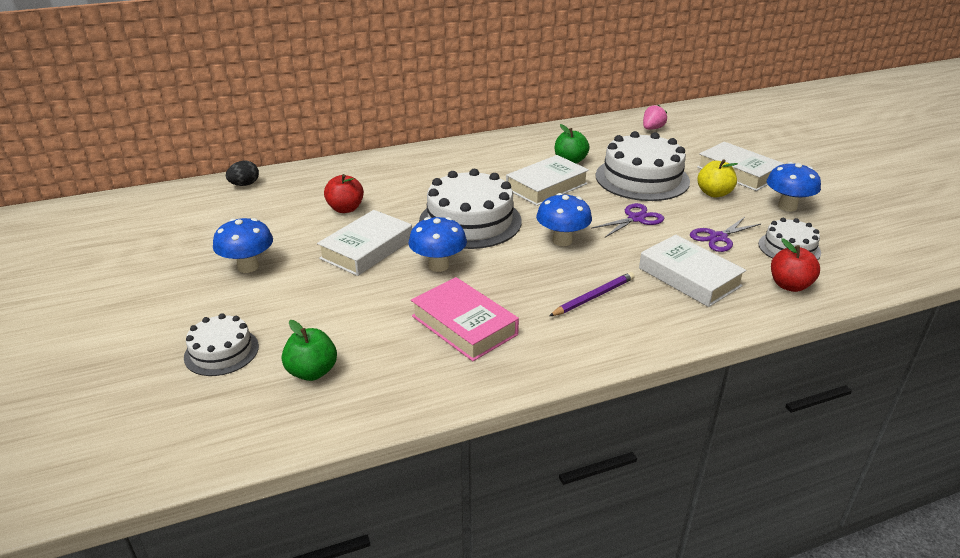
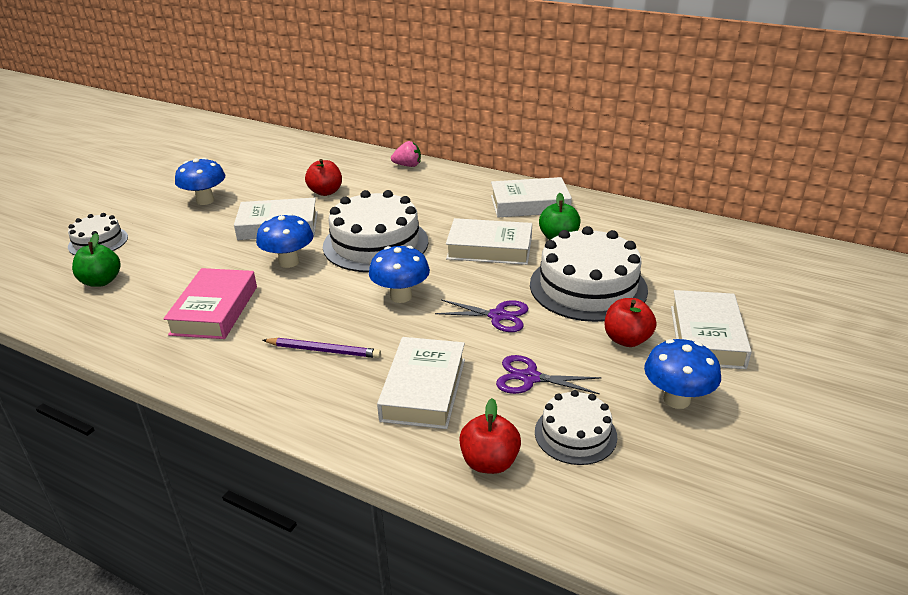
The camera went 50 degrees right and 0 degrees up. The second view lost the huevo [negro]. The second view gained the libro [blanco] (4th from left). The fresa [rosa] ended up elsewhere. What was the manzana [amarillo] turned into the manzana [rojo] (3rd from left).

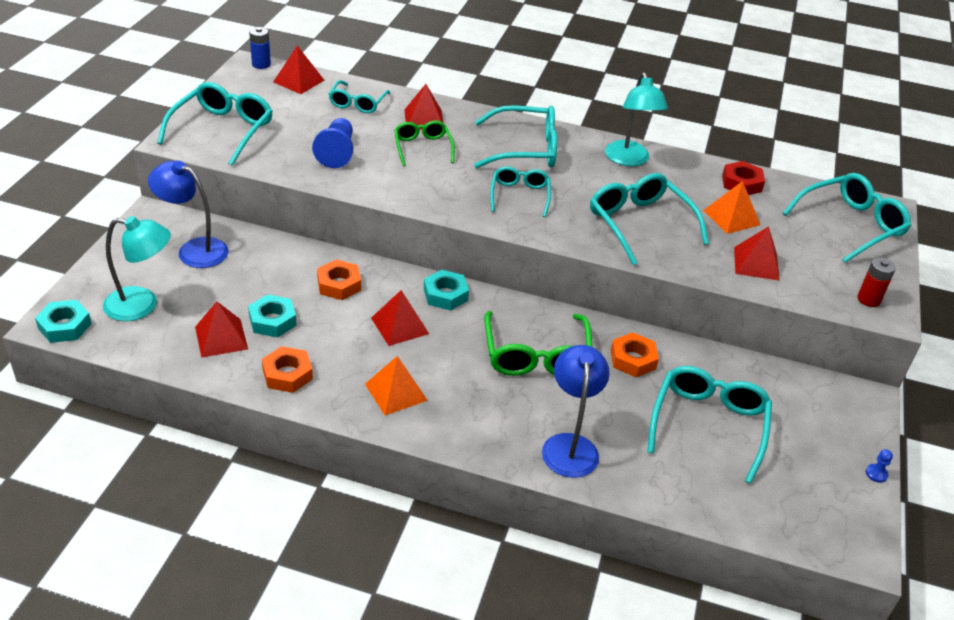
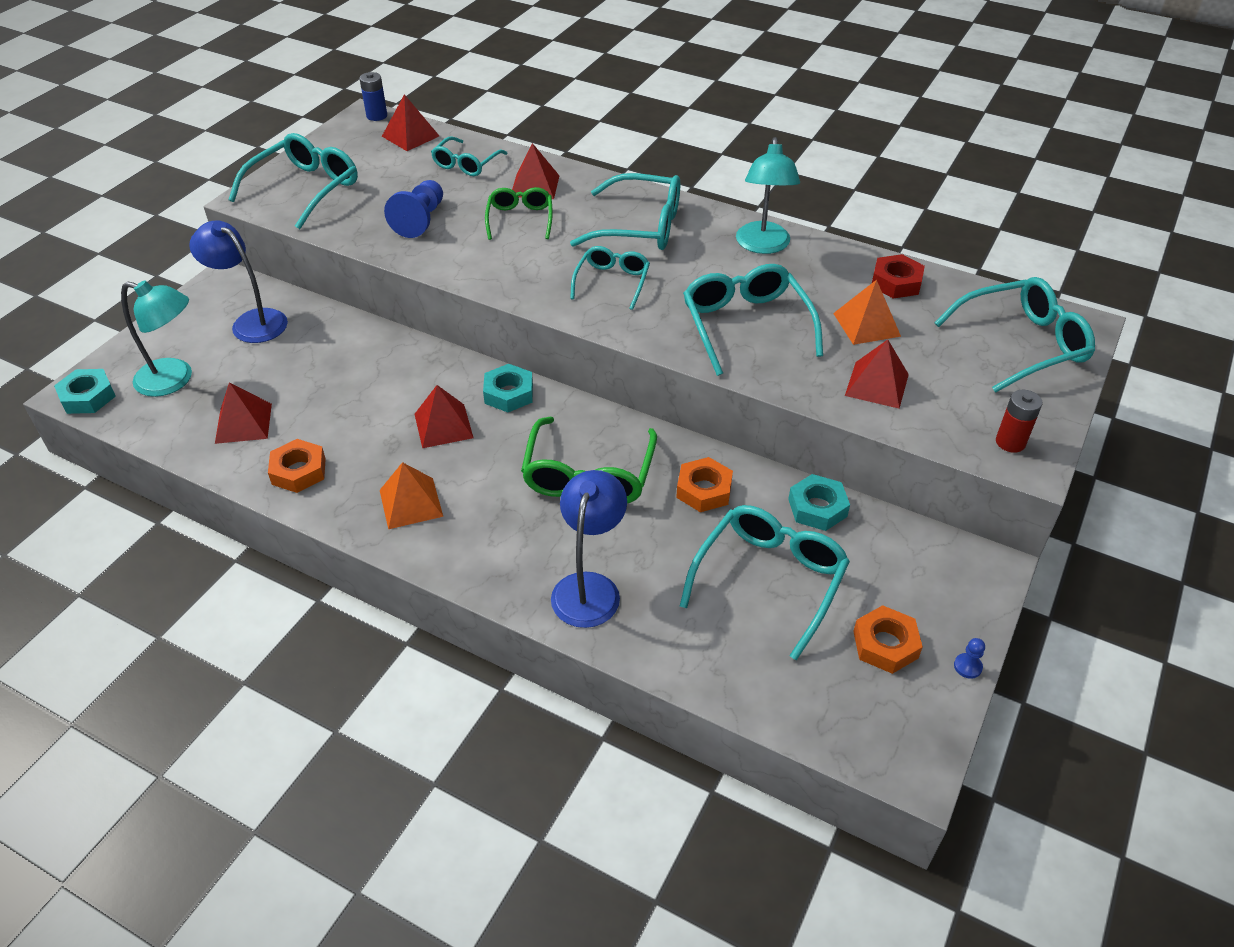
The camera went 15 degrees right and 5 degrees up. The tuerca [turquesa] (2nd from left in the first image) ended up elsewhere. The tuerca [naranja] (2nd from left in the first image) ended up elsewhere.

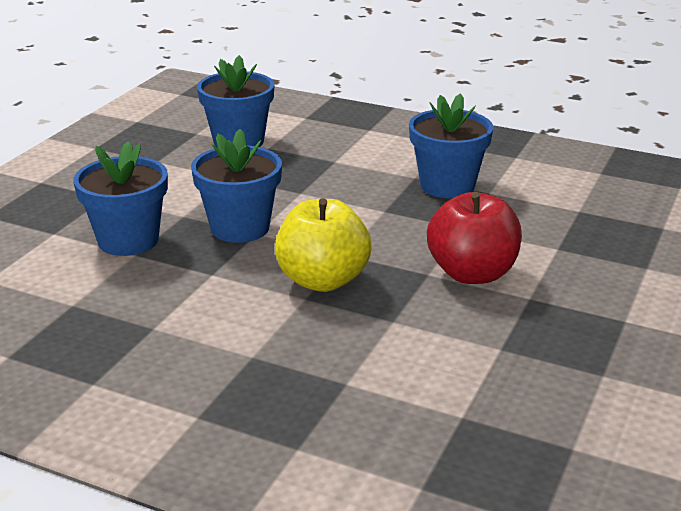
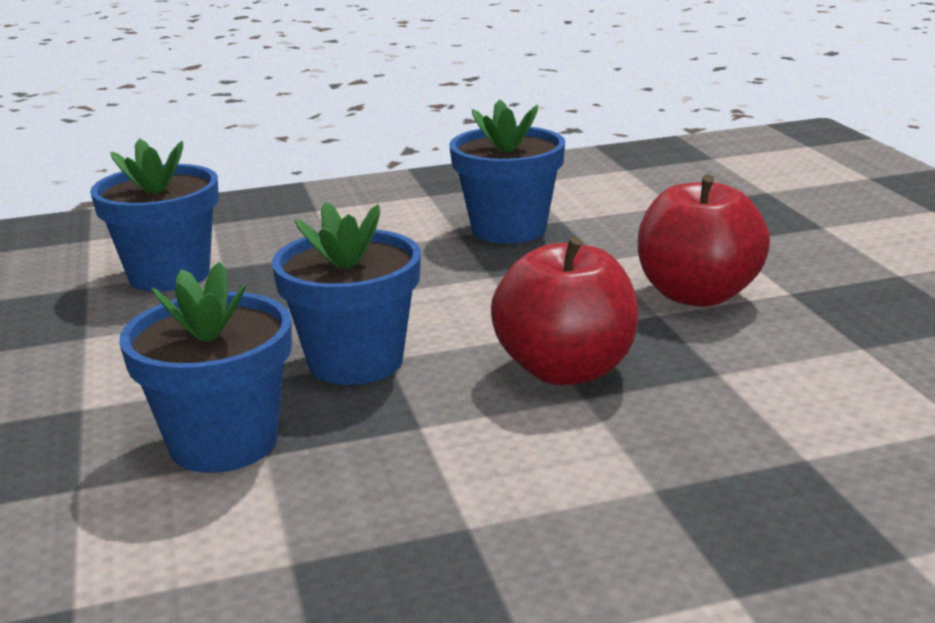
The camera went 40 degrees left and 5 degrees down. What was the manzana [amarillo] turned into the manzana [rojo] (1st from left).

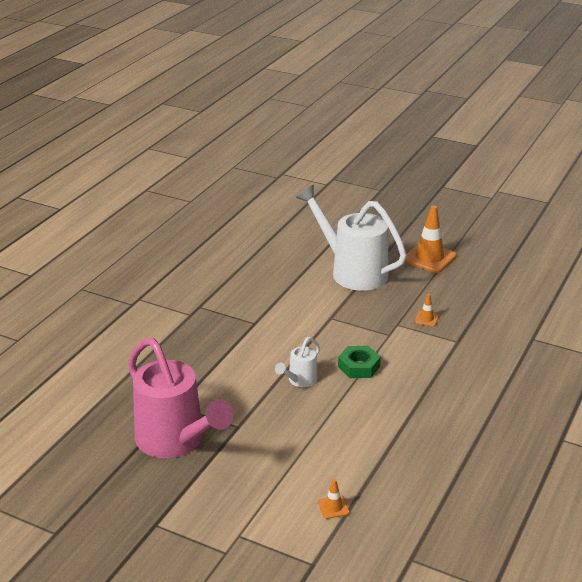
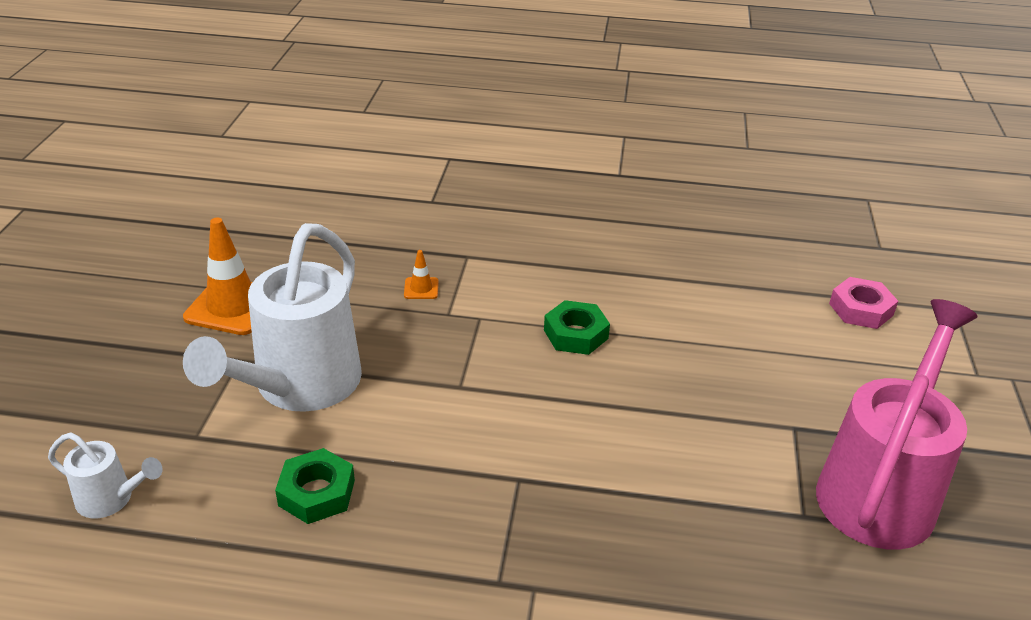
The camera went 110 degrees left and 5 degrees up. The second view gained the tuerca [verde] (1st from left). The regadera [blanco] (1st from left) ended up elsewhere. Where the cono de tráfico [naranja] (1st from left) stood, the tuerca [rosa] came to stand.

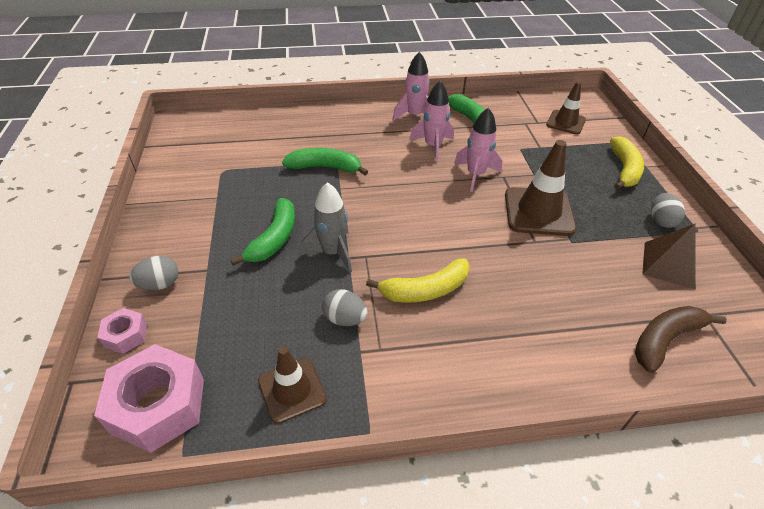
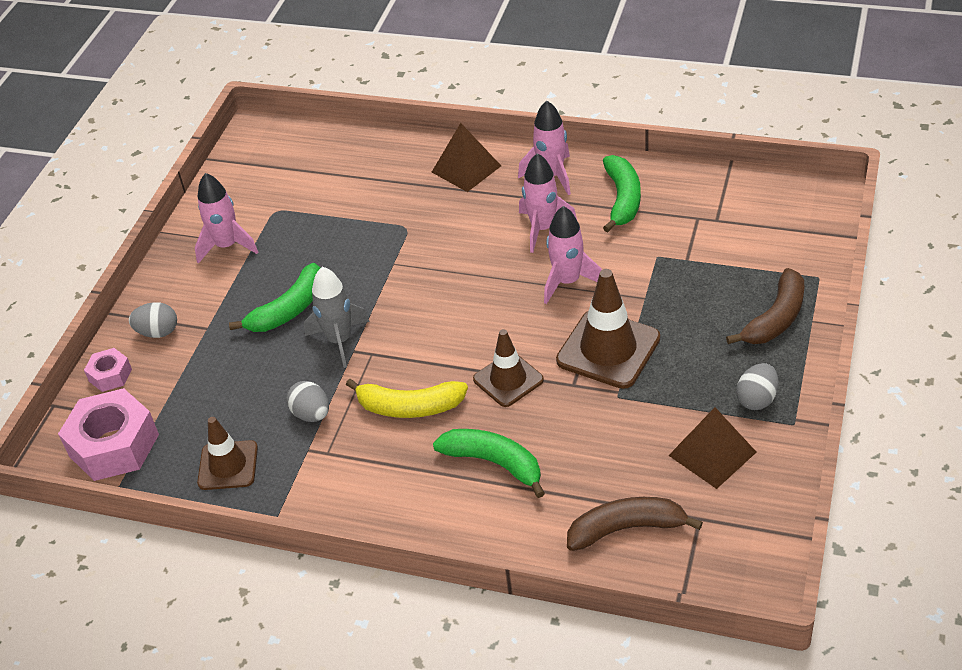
The camera went 30 degrees right and 0 degrees up. The second view gained the cohete [rosa] (1st from left). The second view gained the pirámide [marrón] (1st from left). The plátano [verde] (2nd from left) ended up elsewhere. The cono de tráfico [marrón] (3rd from left in the first image) ended up elsewhere. What was the plátano [amarillo] (2nd from left) turned into the plátano [marrón] (2nd from left).

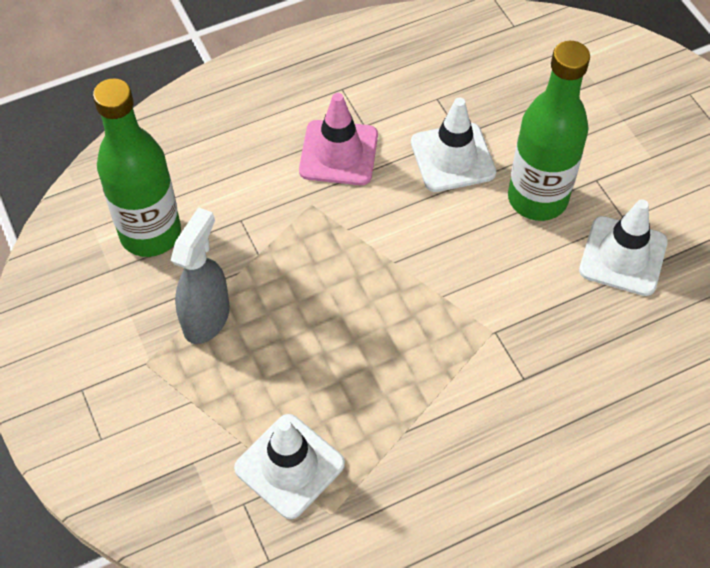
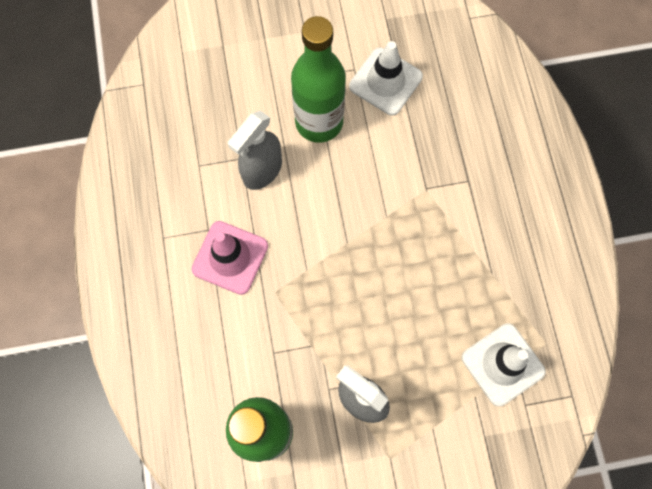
The camera went 75 degrees left and 15 degrees up. Where the cono de tráfico [blanco] (2nd from left) stood, the pulverizador [gris] (1st from left) came to stand.

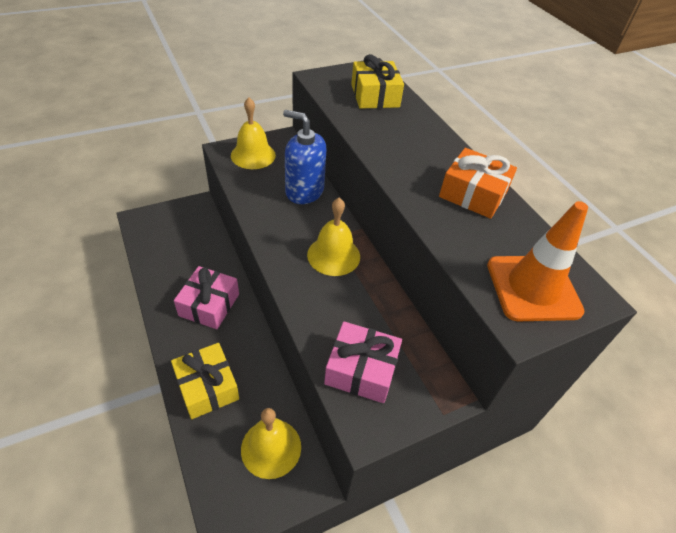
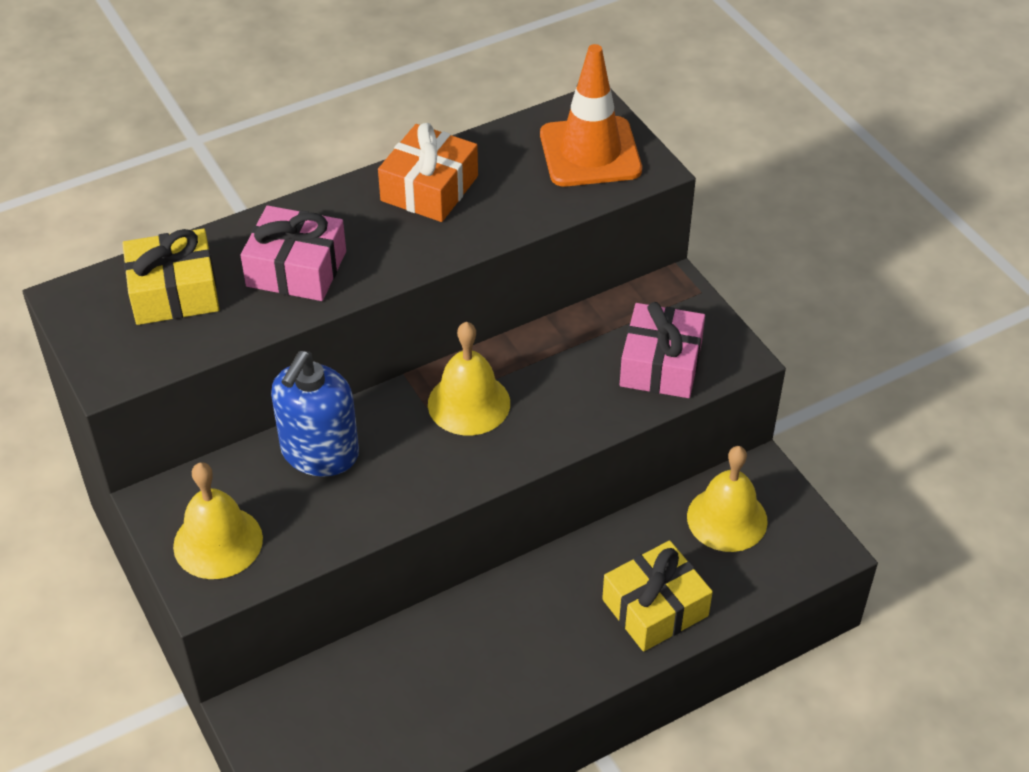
The camera went 90 degrees left and 0 degrees up. The regalo [rosa] (1st from left) ended up elsewhere.

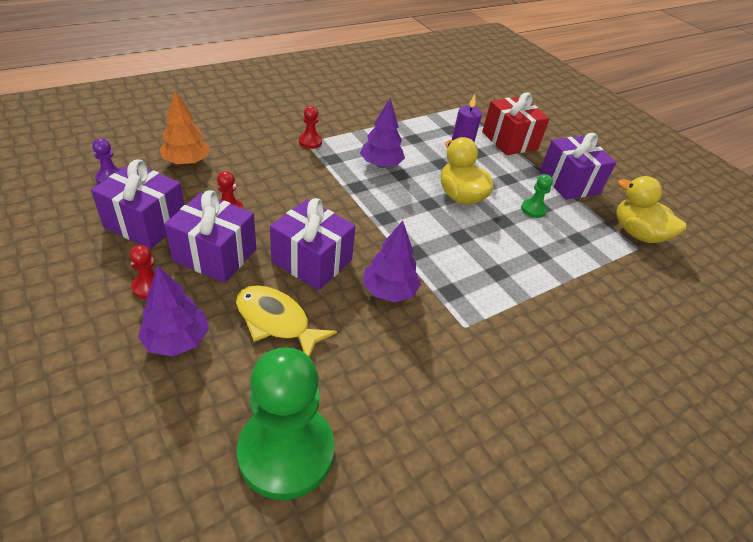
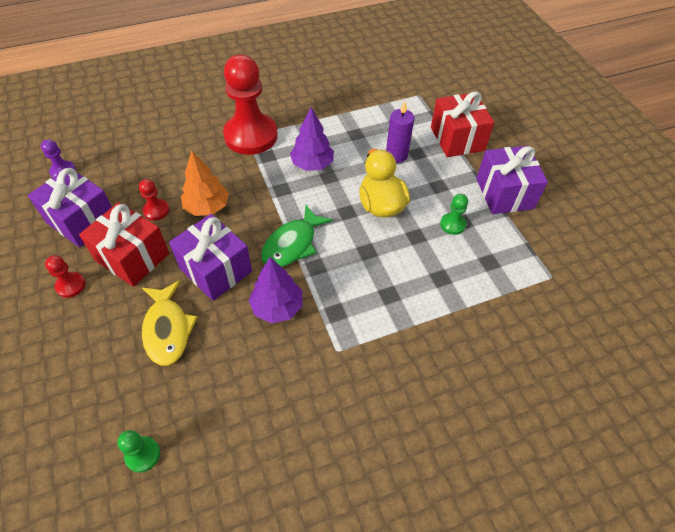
The camera went 15 degrees right and 10 degrees up. The second view lost the árbol [morado] (1st from left). The second view lost the pato [amarillo] (2nd from left). The second view gained the pez [verde]. The árbol [naranja] ended up elsewhere. What was the regalo [morado] (2nd from left) turned into the regalo [rojo] (1st from left). The pez [amarillo] ended up facing another way, 150 degrees counterclockwise from before. The size of the peón [verde] (1st from left) changed by a factor of 0.42. The size of the peón [rojo] (3rd from left) changed by a factor of 2.36.

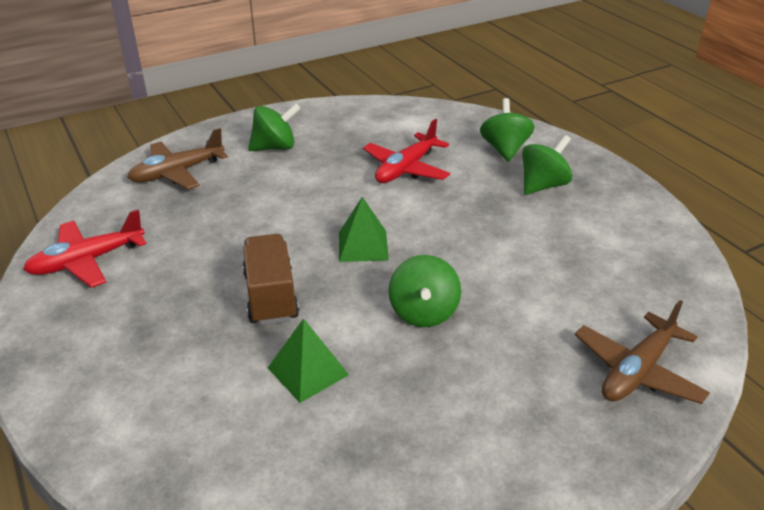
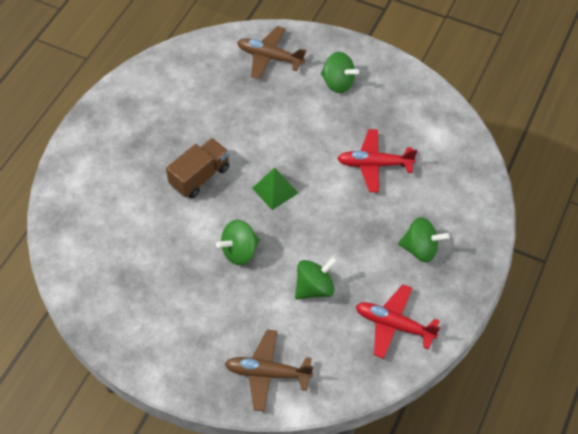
The camera went 55 degrees right and 20 degrees up. The second view lost the pirámide [verde] (1st from left). The avión [rojo] (1st from left in the first image) ended up elsewhere. The peonza [verde] (3rd from left in the first image) ended up elsewhere.

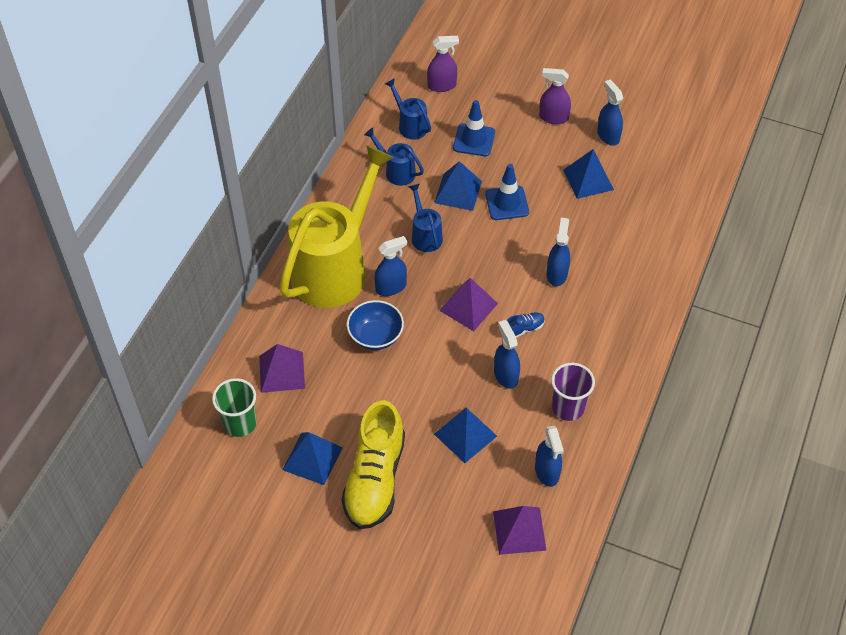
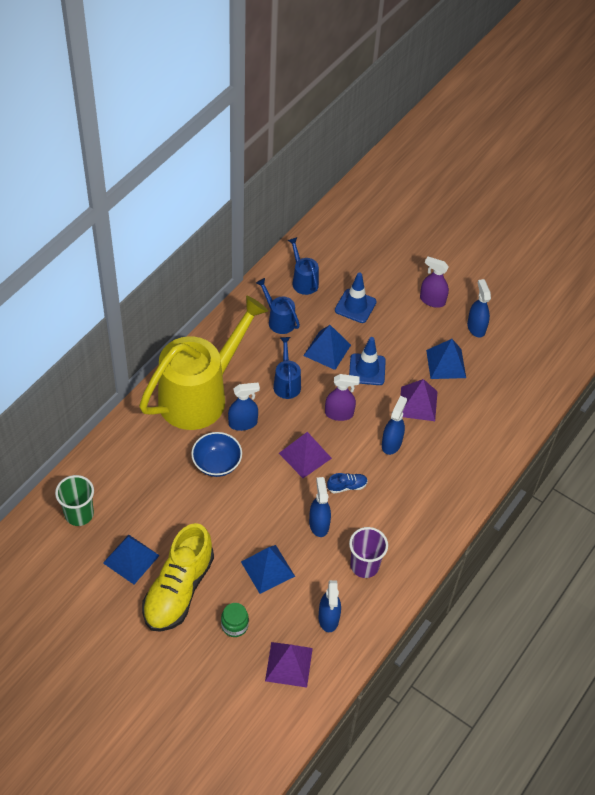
The camera went 10 degrees right and 0 degrees up. The second view gained the tarro [verde]. The pirámide [morado] (1st from left in the first image) ended up elsewhere. The pulverizador [morado] (1st from left) ended up elsewhere.

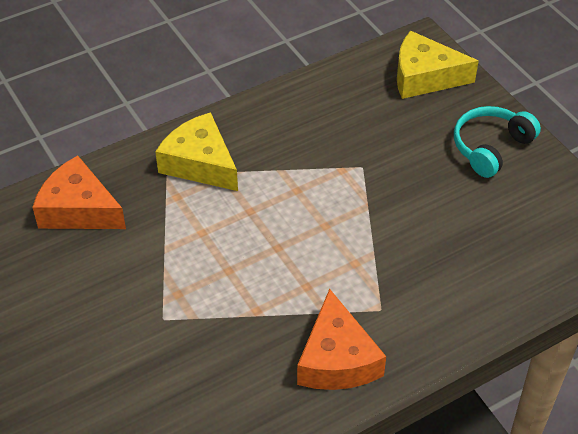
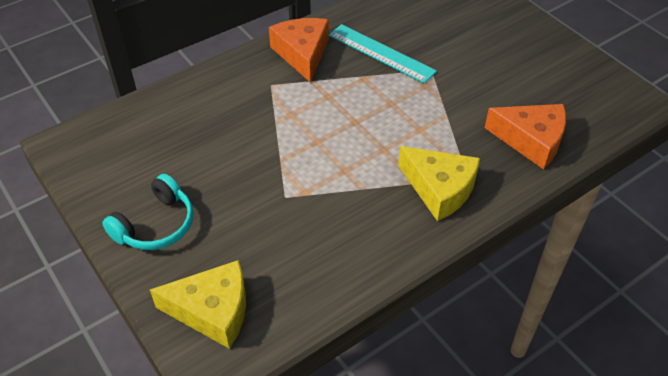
The camera went 175 degrees right and 0 degrees up. The second view gained the regla [turquesa].

